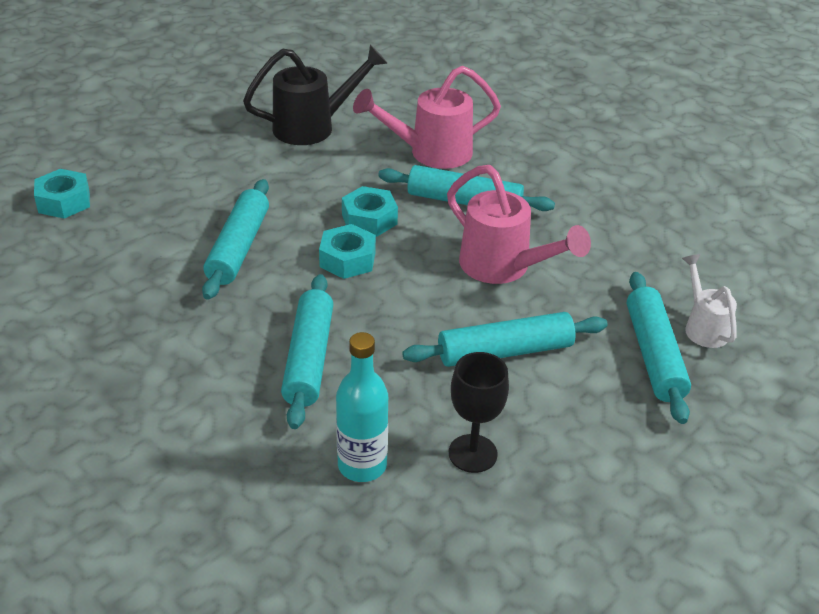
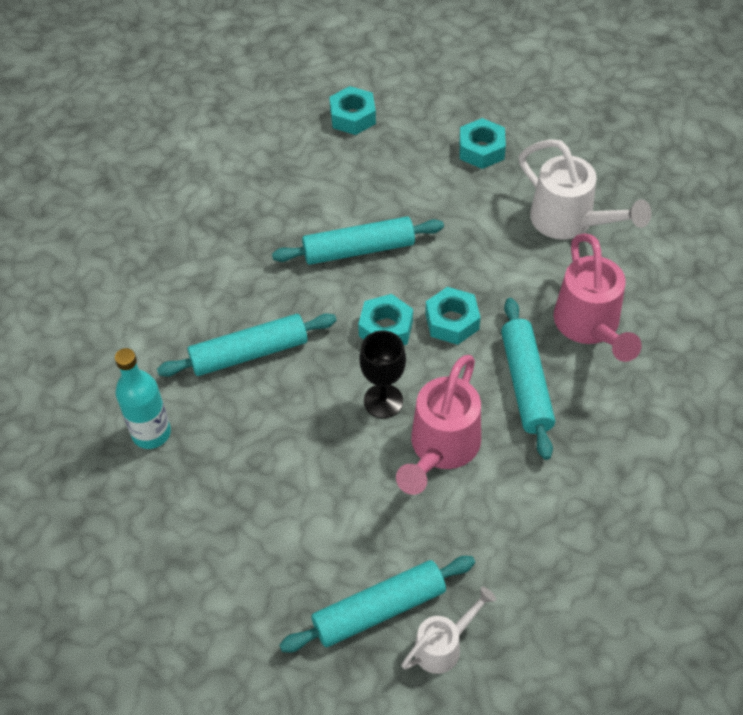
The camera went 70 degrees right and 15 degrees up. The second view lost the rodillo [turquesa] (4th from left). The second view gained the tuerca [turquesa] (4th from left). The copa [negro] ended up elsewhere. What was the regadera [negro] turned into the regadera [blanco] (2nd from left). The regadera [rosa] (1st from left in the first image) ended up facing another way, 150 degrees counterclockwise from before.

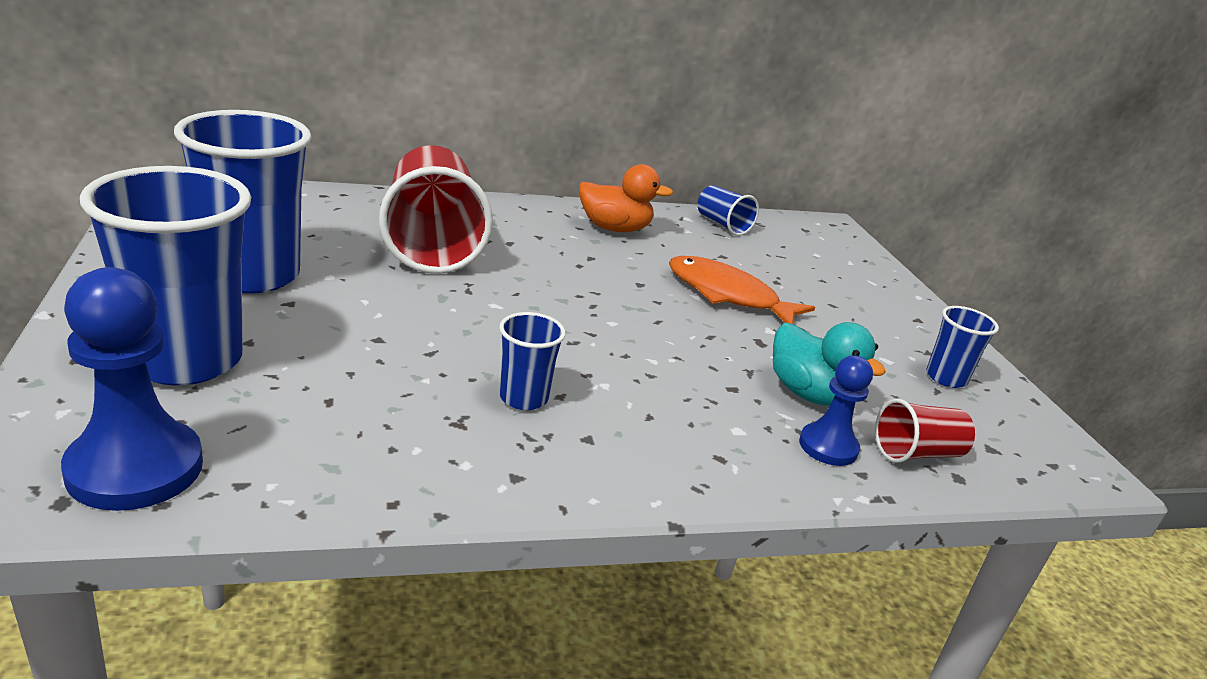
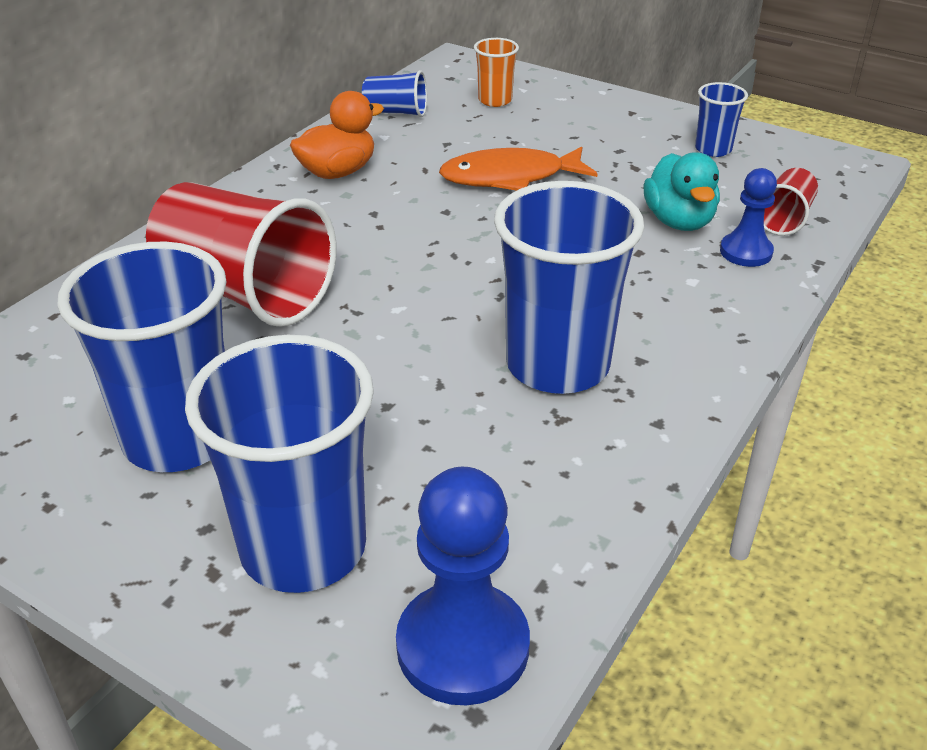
The camera went 40 degrees left and 10 degrees up. The second view gained the vaso [naranja]. The pato [turquesa] ended up facing another way, 75 degrees clockwise from before. The size of the vaso [azul] (3rd from left in the first image) changed by a factor of 2.11.

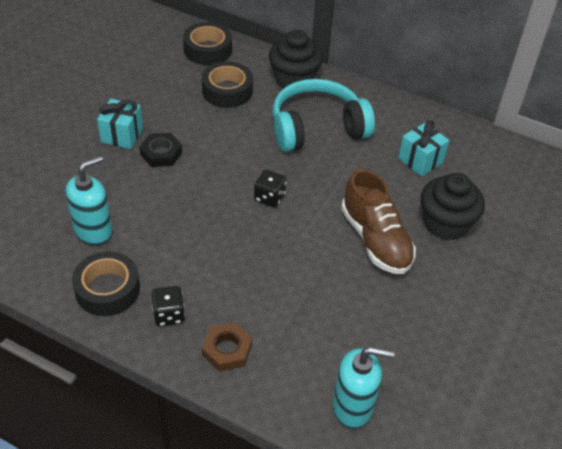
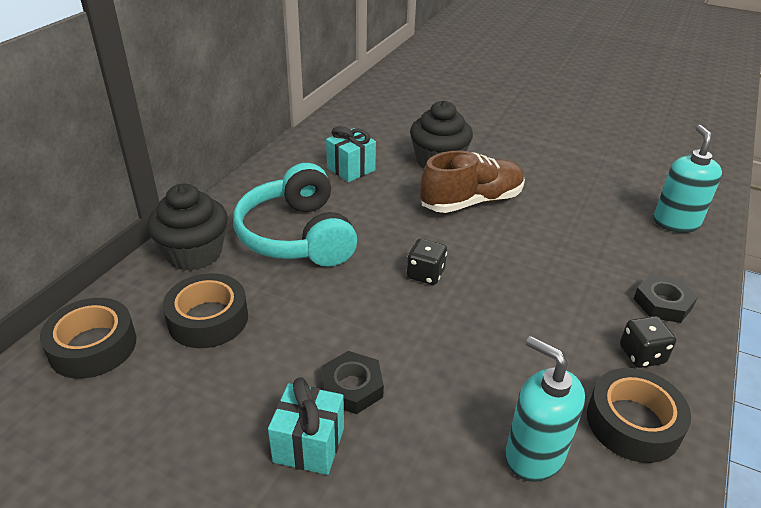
The camera went 90 degrees left and 10 degrees down. What was the tuerca [marrón] turned into the tuerca [negro] (2nd from left).

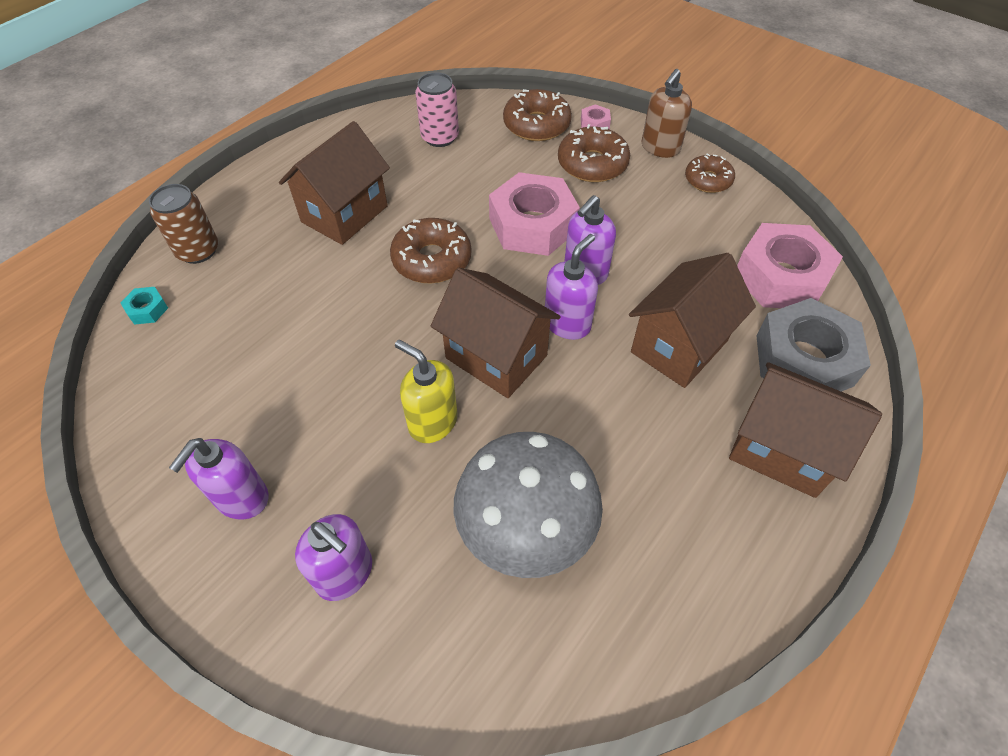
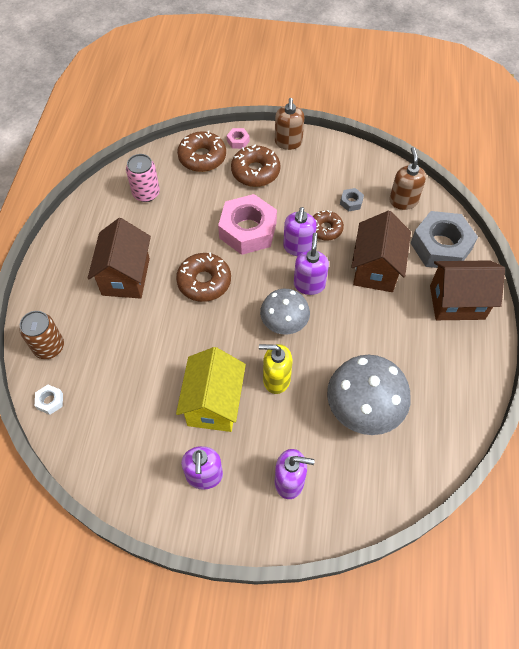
The camera went 30 degrees left and 5 degrees up. The second view gained the casa [amarillo]. The second view gained the tuerca [gris] (1st from left). The rosquilla [marrón] (4th from left) ended up elsewhere. Where the casa [marrón] (2nd from left) stood, the seta [gris] (1st from left) came to stand. Where the tuerca [rosa] (3rd from left) stood, the dispensador de jabón [marrón] (2nd from left) came to stand. What was the tuerca [turquesa] turned into the tuerca [blanco].

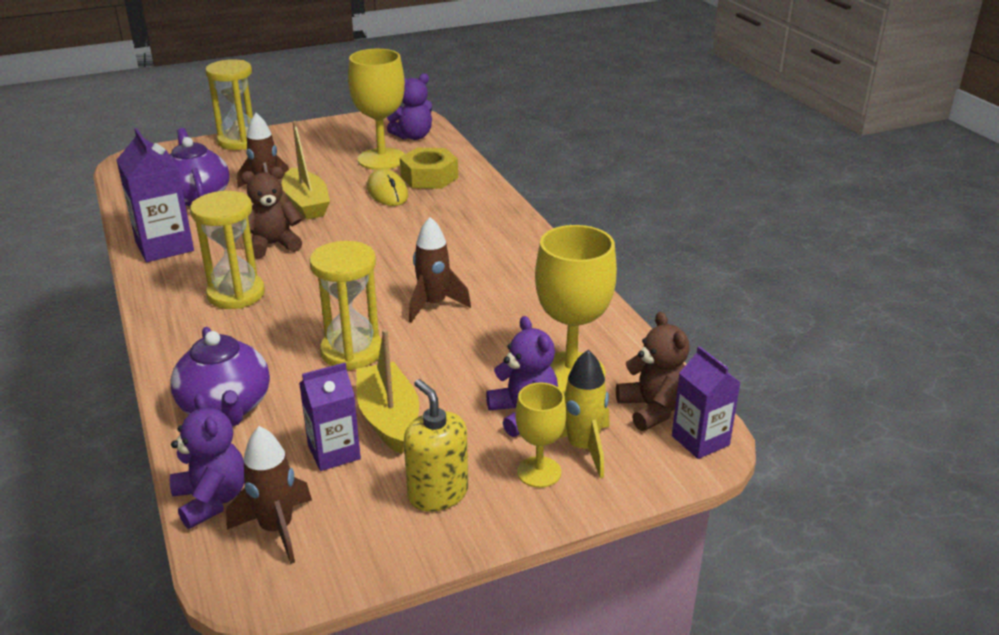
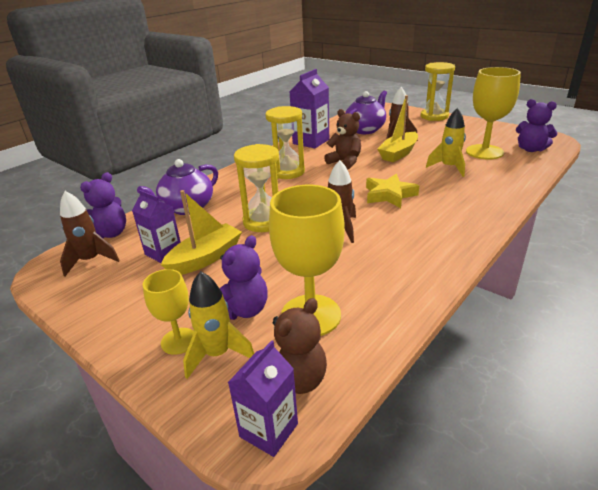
The camera went 65 degrees right and 0 degrees up. The second view lost the tuerca [amarillo]. The second view lost the dispensador de jabón [amarillo]. The second view gained the estrella [amarillo]. Where the ratón [amarillo] stood, the cohete [amarillo] (2nd from left) came to stand.

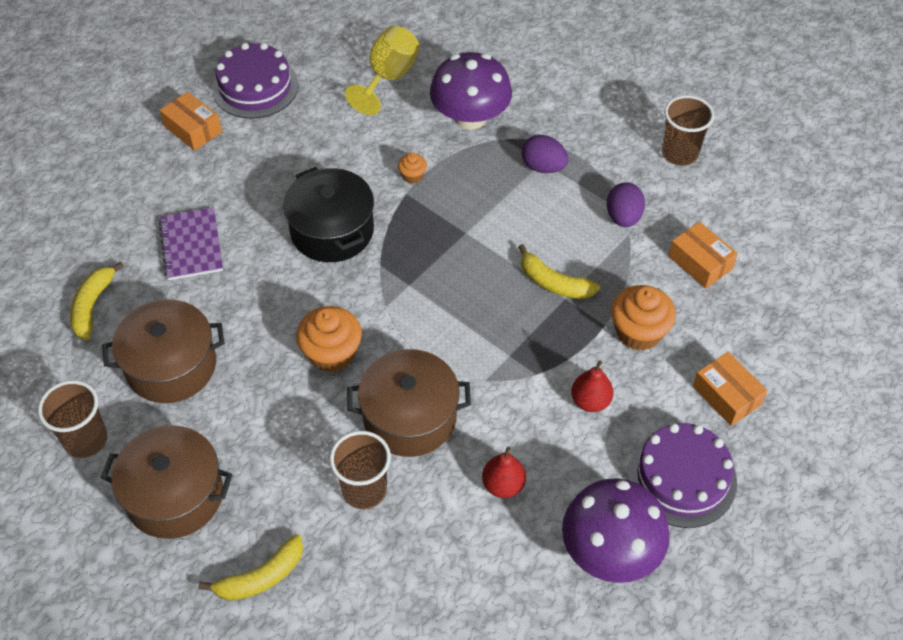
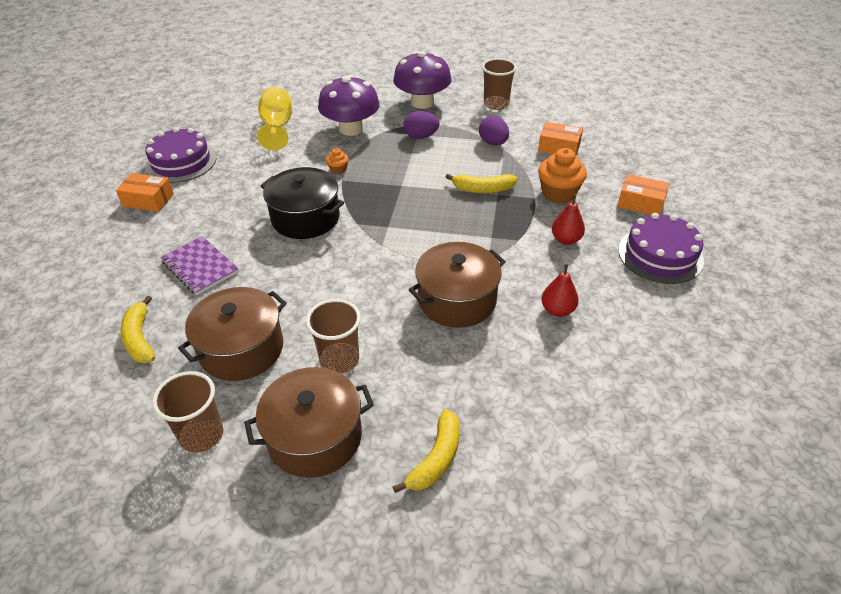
The camera went 30 degrees left and 10 degrees down. The second view lost the magdalena [naranja] (1st from left). The vaso [marrón] (2nd from left) ended up elsewhere. The seta [morado] (2nd from left) ended up elsewhere.

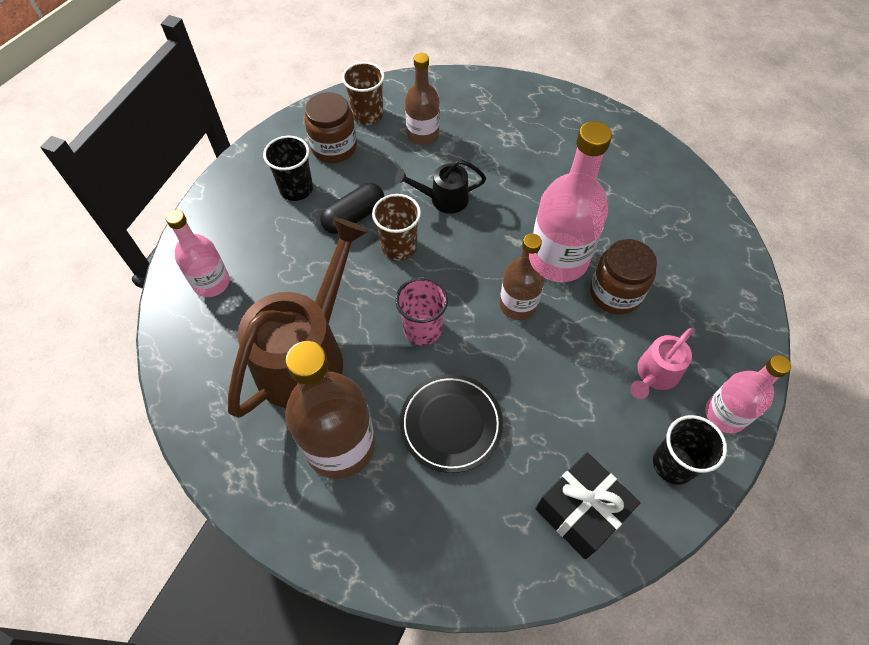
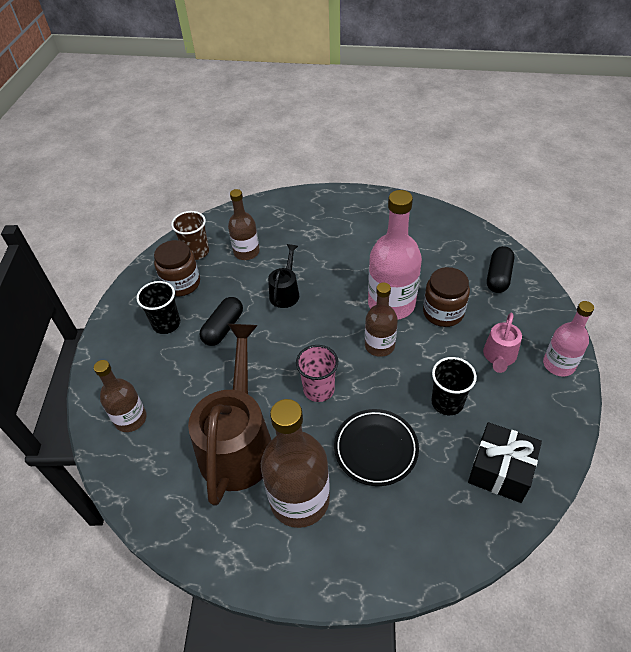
The camera went 20 degrees left and 10 degrees down. The second view lost the vaso [marrón] (2nd from left). The second view gained the cápsula [negro] (2nd from left). The vaso [negro] (2nd from left) ended up elsewhere. What was the botella [rosa] (1st from left) turned into the botella [marrón] (1st from left). The regadera [negro] ended up facing another way, 135 degrees clockwise from before.

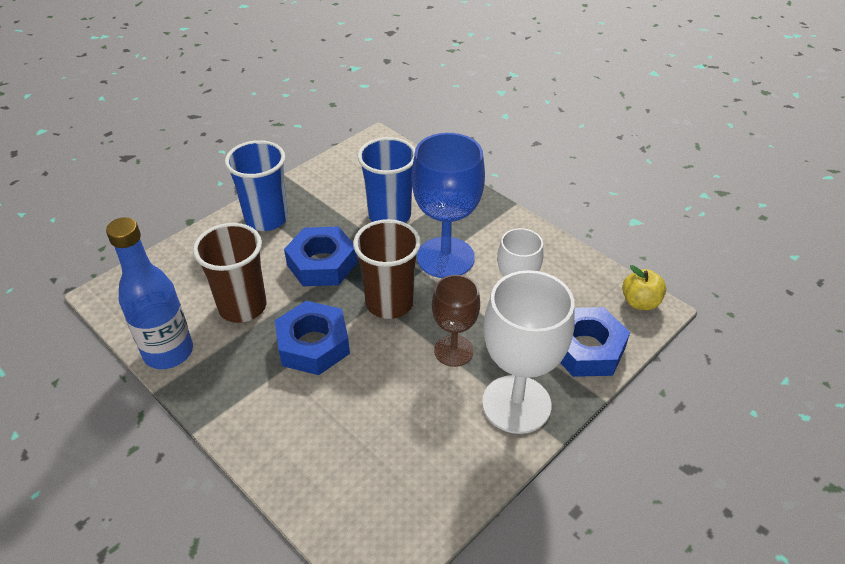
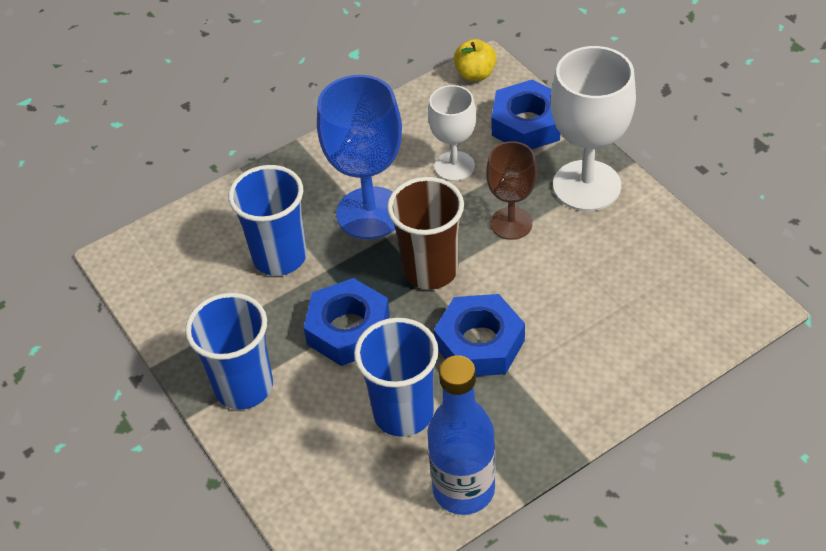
The camera went 75 degrees left and 5 degrees up. What was the vaso [marrón] (1st from left) turned into the vaso [azul] (3rd from left).

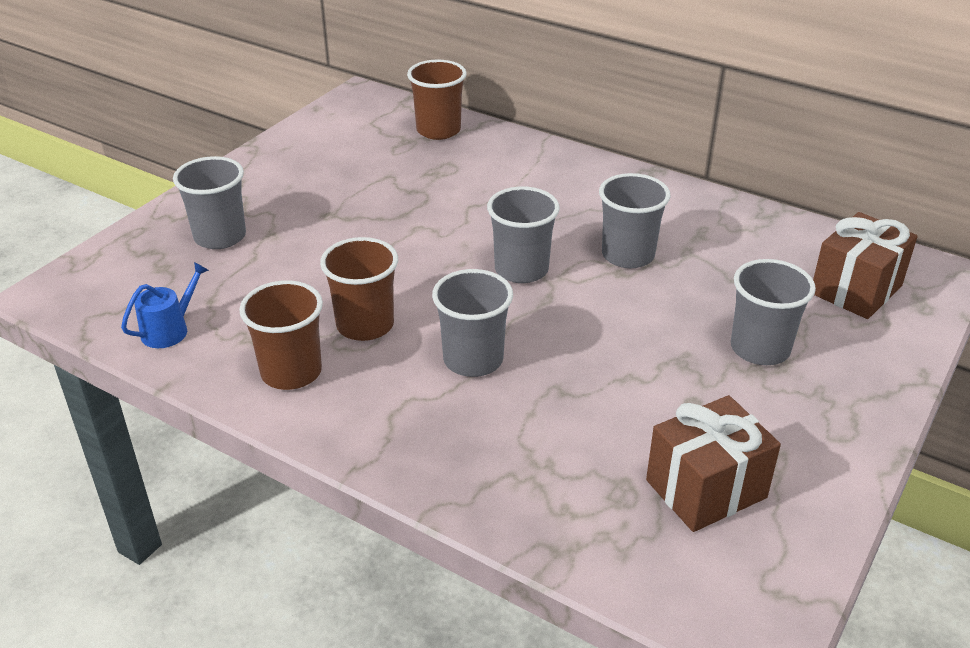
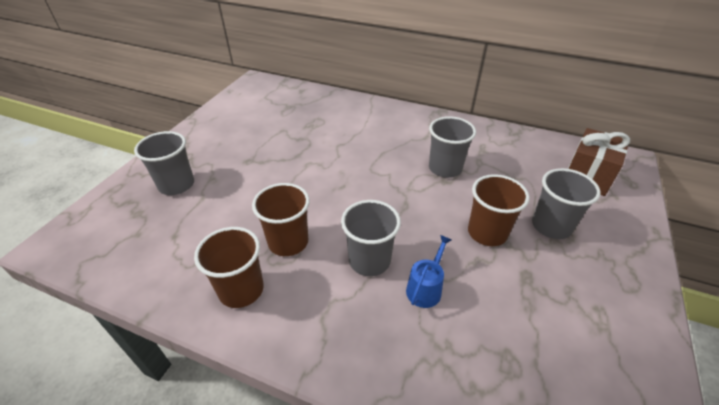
The camera went 10 degrees left and 5 degrees up. The second view lost the vaso [gris] (3rd from left). The second view lost the regalo [marrón] (1st from left). The regadera [azul] ended up elsewhere. The vaso [marrón] (3rd from left) ended up elsewhere.

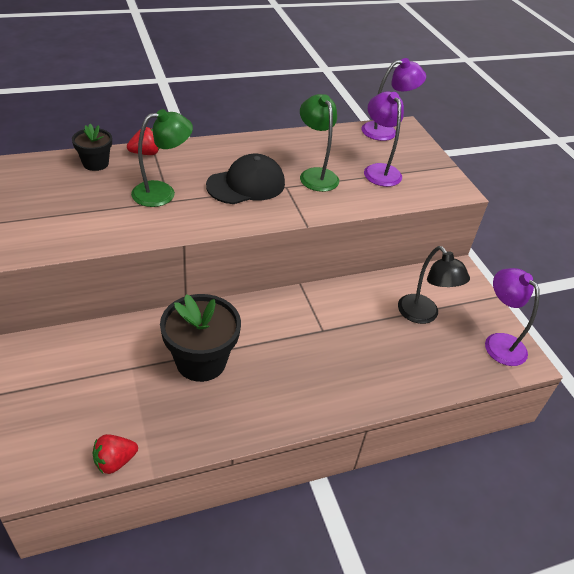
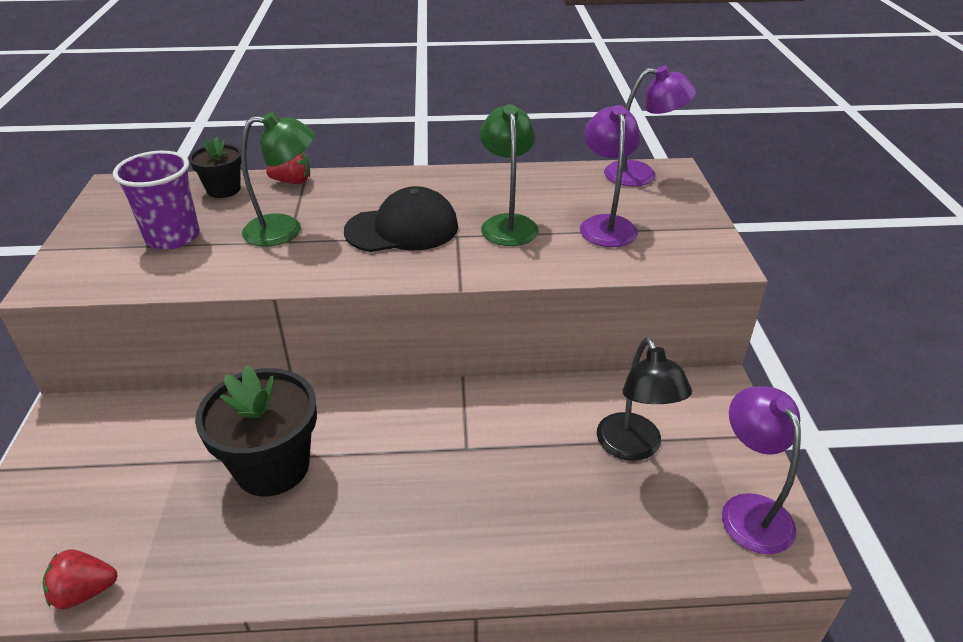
The camera went 20 degrees right and 5 degrees down. The second view gained the vaso [morado].

